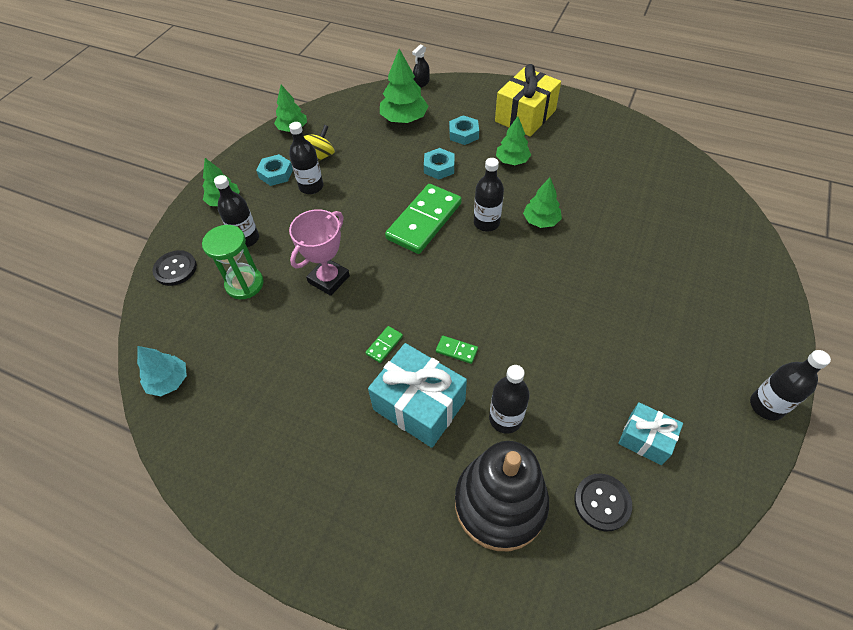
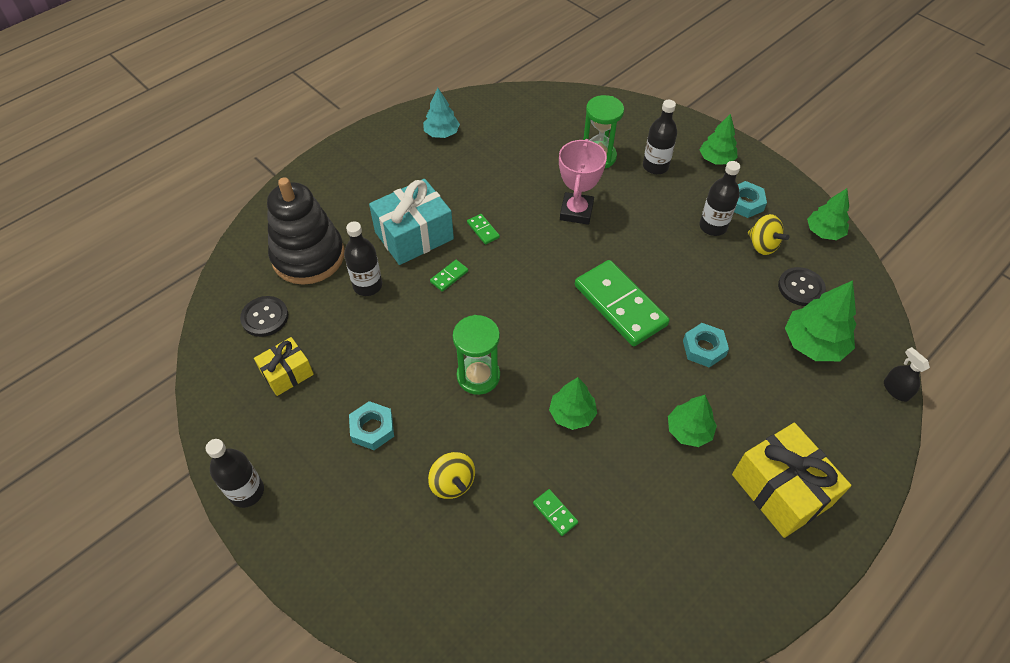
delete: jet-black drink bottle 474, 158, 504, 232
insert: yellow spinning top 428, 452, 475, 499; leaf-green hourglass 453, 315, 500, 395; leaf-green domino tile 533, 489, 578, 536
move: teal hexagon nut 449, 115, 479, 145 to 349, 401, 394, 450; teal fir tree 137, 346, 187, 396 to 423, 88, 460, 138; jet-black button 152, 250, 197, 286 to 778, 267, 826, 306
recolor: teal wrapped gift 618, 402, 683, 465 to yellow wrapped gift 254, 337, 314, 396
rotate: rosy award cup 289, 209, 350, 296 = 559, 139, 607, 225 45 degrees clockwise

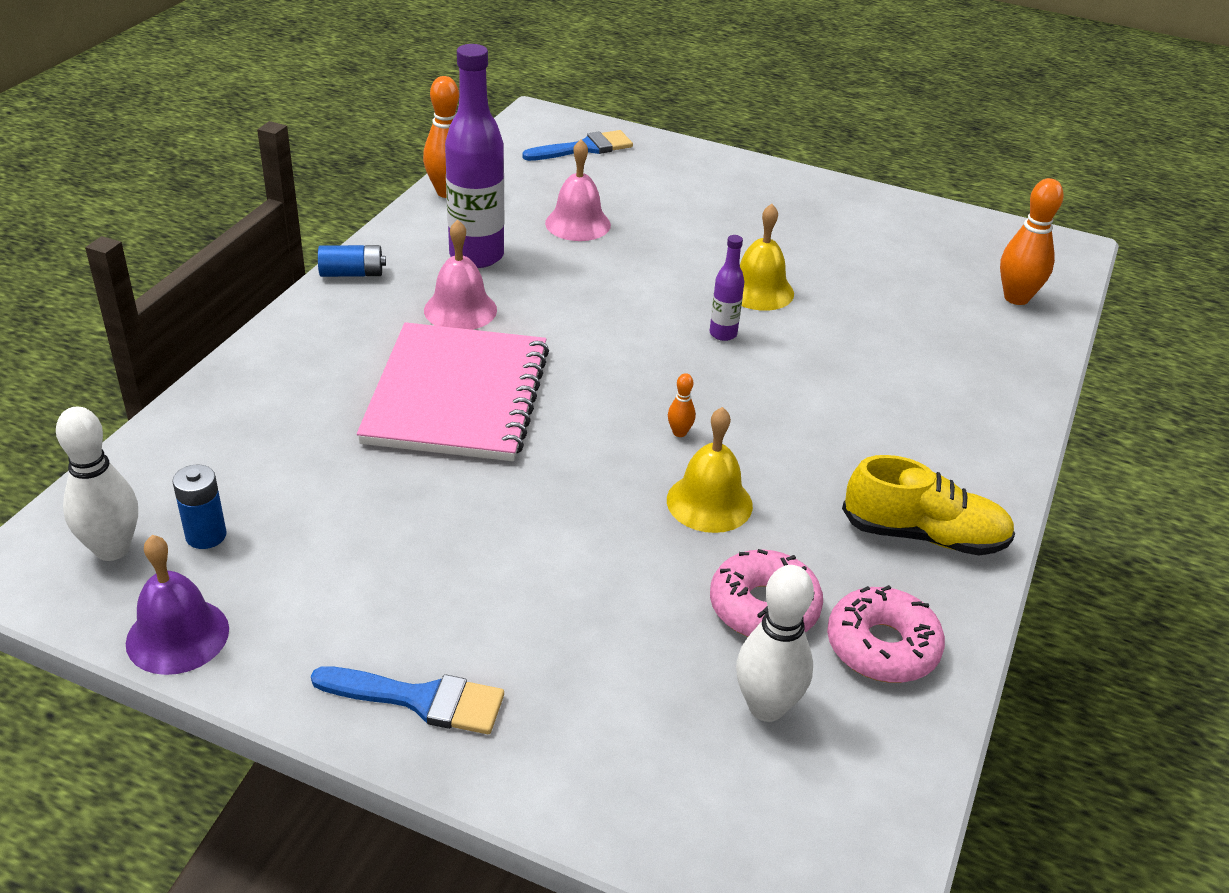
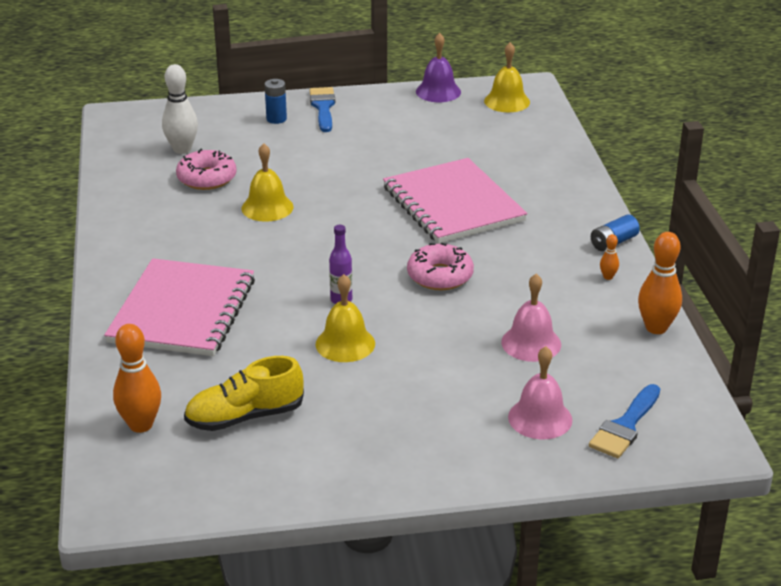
delete: purple drink bottle 445, 44, 504, 268
insert: rosy notepad 104, 258, 255, 356
move: yellow shoe 842, 455, 1015, 555 to 184, 356, 304, 431; blue AA battery 172, 465, 227, 549 to 264, 79, 287, 124; rosy glazed donut 827, 585, 945, 683 to 407, 243, 474, 290; rosy school bell 424, 220, 497, 330 to 508, 346, 572, 439; orange-coloured bowling pin 668, 373, 696, 437 to 600, 234, 619, 280
replace: snow-white bowling pin 56, 407, 138, 561 to yellow school bell 484, 42, 530, 112
rotate: blue brush 311, 666, 504, 734 = 310, 87, 335, 132 105 degrees clockwise

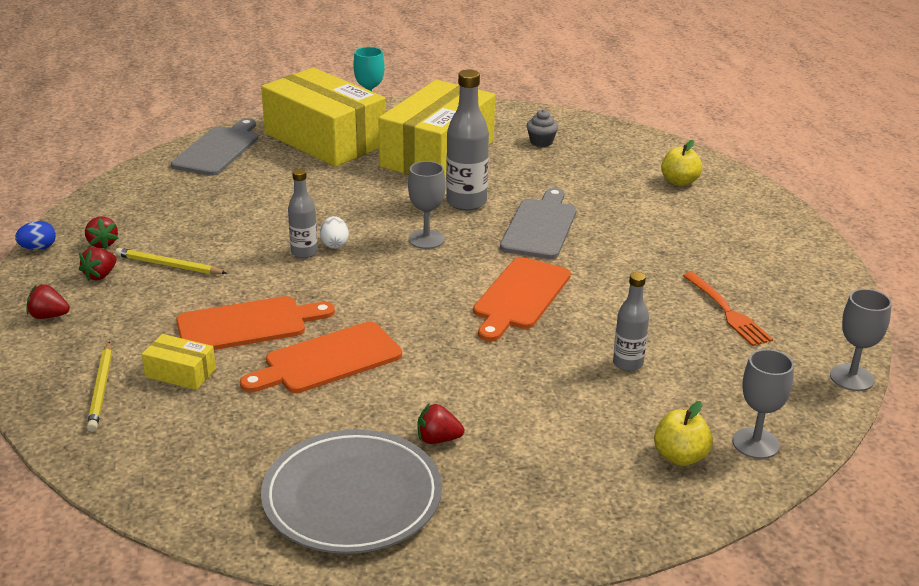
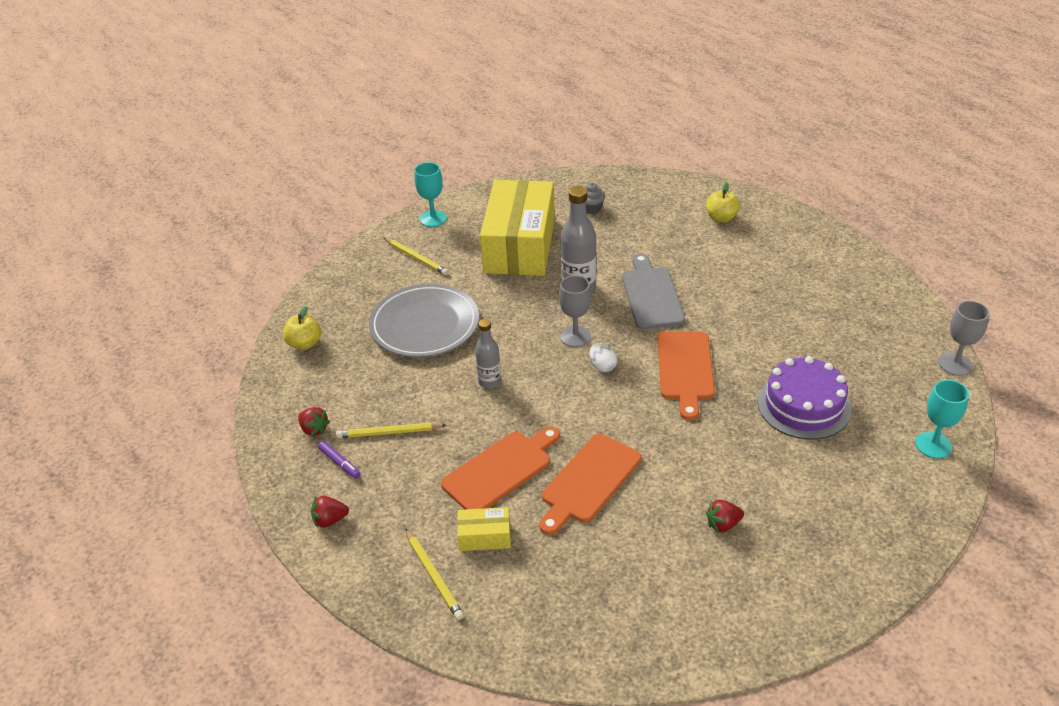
delete: blue egg shape 15, 221, 56, 250; gray chopping board 171, 118, 258, 176; orange-coloured table fork 683, 272, 773, 346
move: yellow apple fruit 654, 401, 713, 466 to 283, 306, 321, 350; gray plate 261, 429, 442, 554 to 369, 284, 479, 357; snow-white egg shape 320, 216, 349, 249 to 589, 343, 617, 372
replace: red strawberry 79, 247, 116, 281 to purple felt pen 318, 441, 361, 479; yellow package 261, 68, 386, 167 to yellow pencil 384, 238, 449, 275; gray drink bottle 613, 272, 649, 371 to purple gateau 757, 356, 851, 439
recolor: gray goblet 732, 349, 794, 459 to teal goblet 915, 380, 969, 459

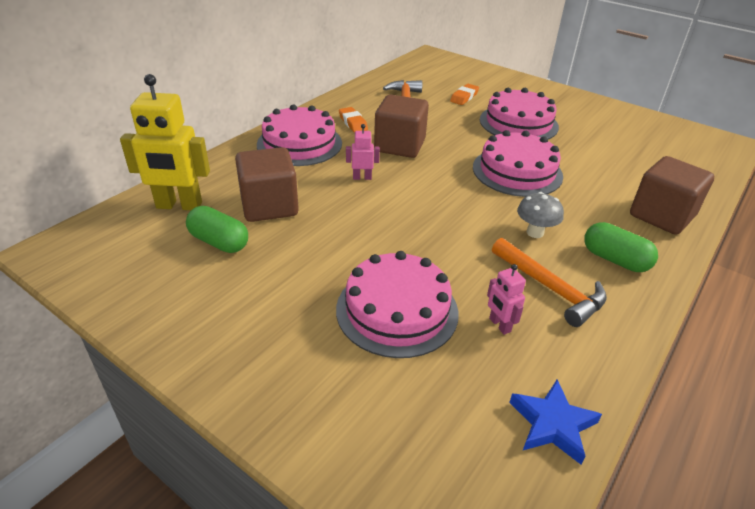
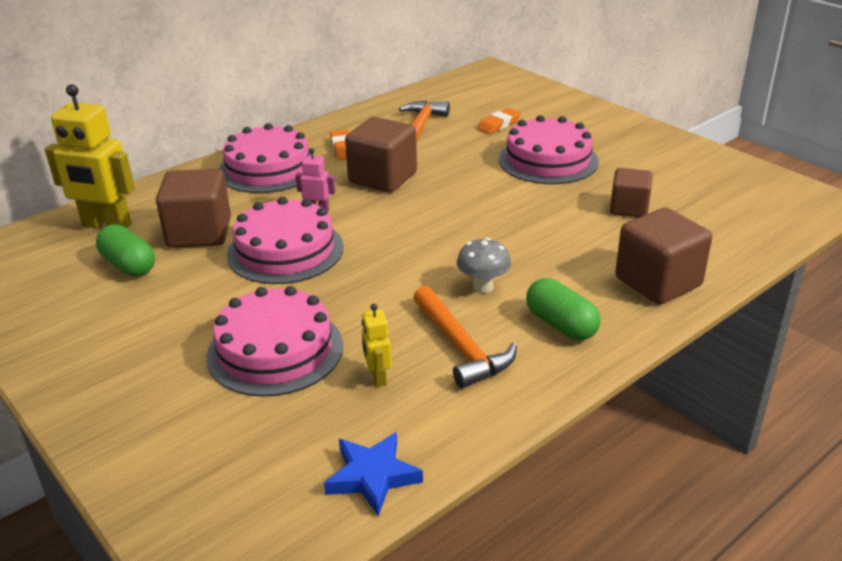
insert: brown block 610, 168, 653, 217
move: rosy gateau 473, 130, 563, 197 to 227, 197, 344, 284
recolor: rosy toy robot 487, 264, 526, 335 to yellow toy robot 361, 304, 392, 387

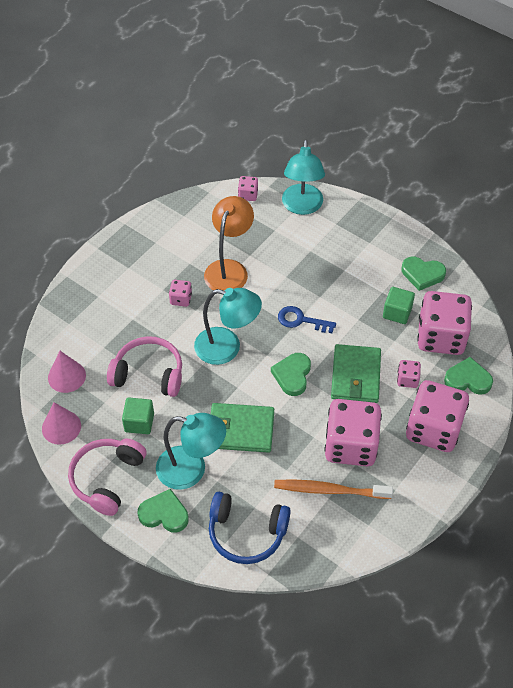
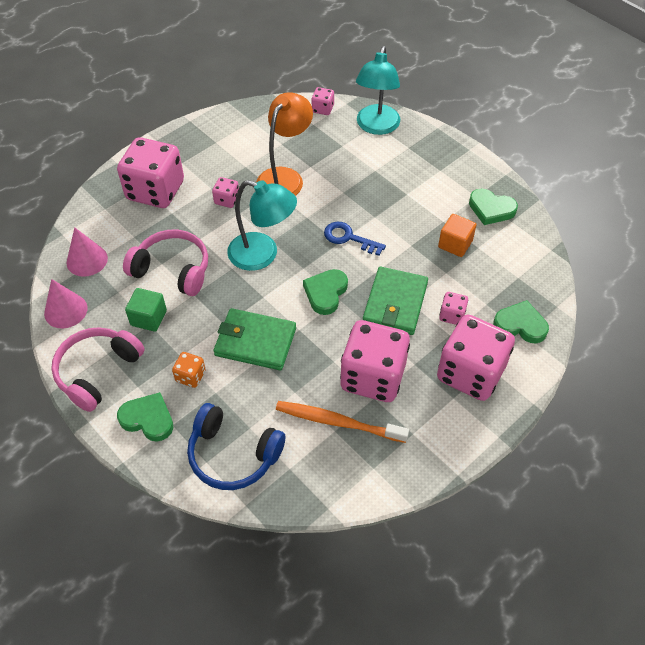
move: rosy dice 417, 291, 472, 355 to 117, 137, 184, 208
replace: teal reading lamp 156, 413, 226, 490 to orange-coloured dice 172, 352, 206, 388
recolor: leaf-green block 383, 287, 415, 324 to orange-coloured block 438, 214, 476, 257

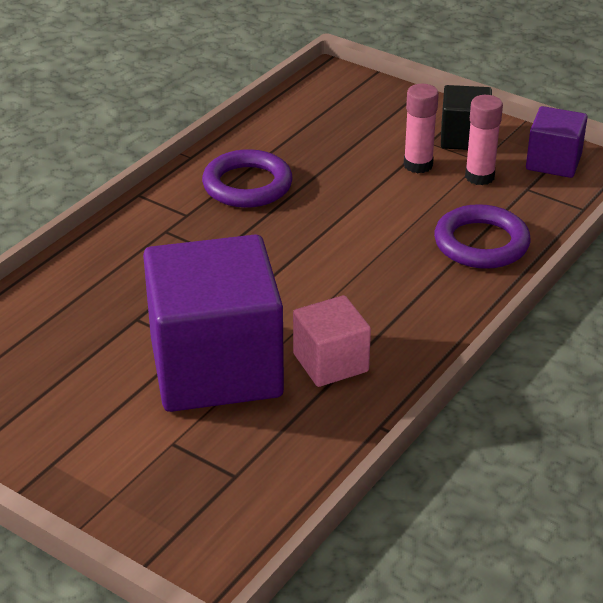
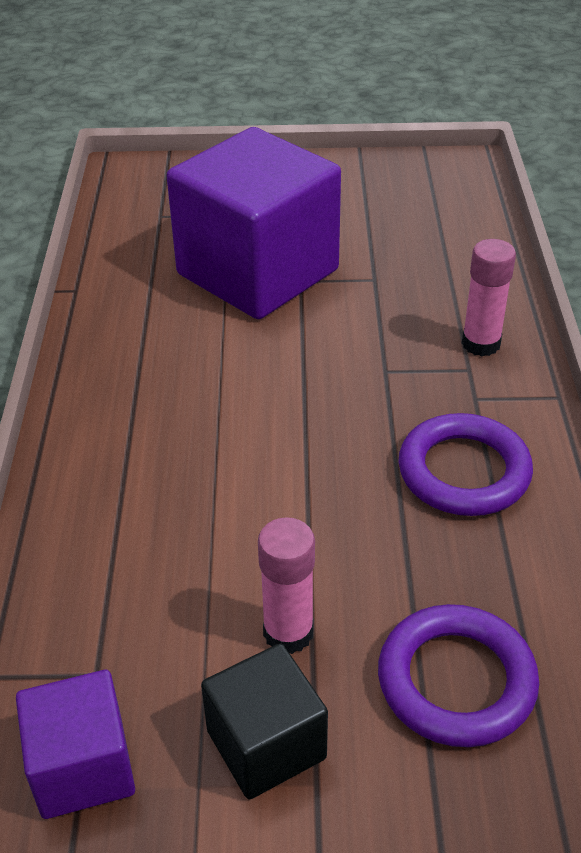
delete: rosy block 293, 295, 371, 387
move: purple torus 434, 204, 531, 269 to 378, 604, 539, 747; rosy glue stick 465, 95, 503, 185 to 462, 239, 516, 356

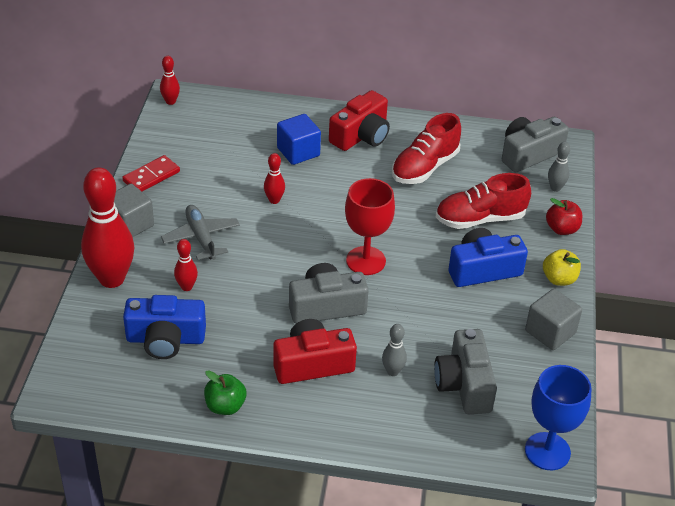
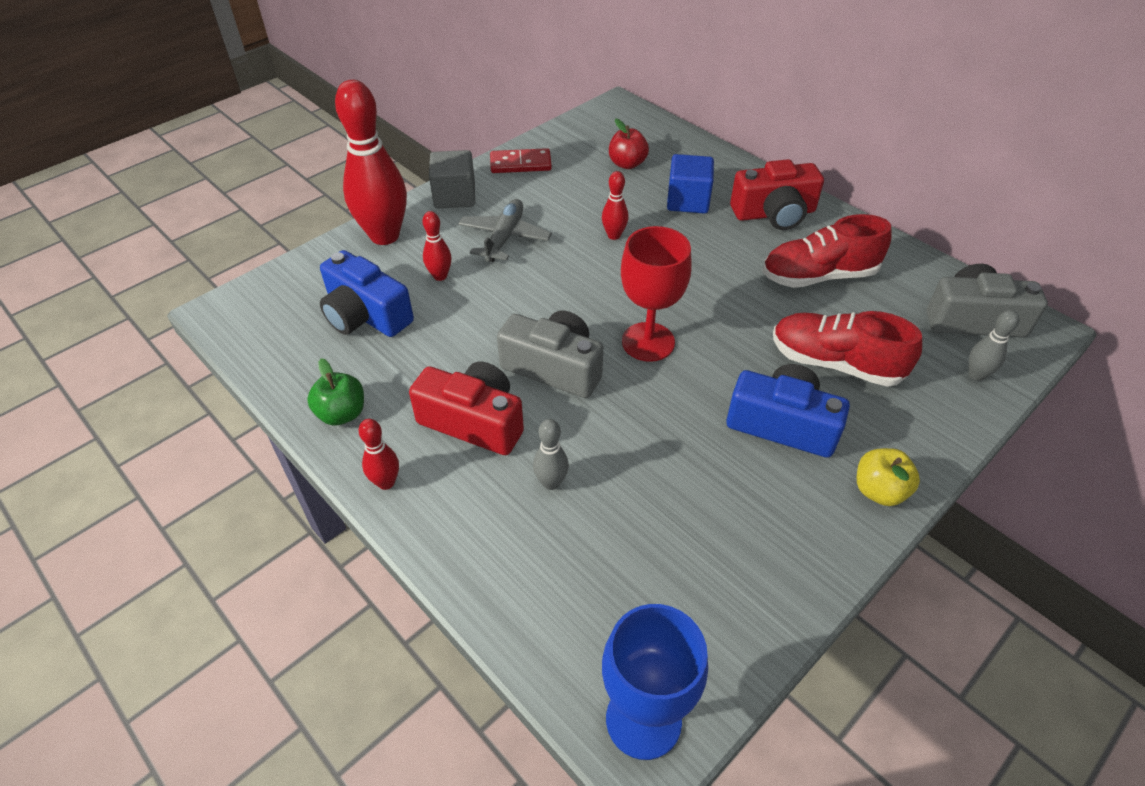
delete: gray photo camera 434, 329, 497, 414; gray block 525, 289, 582, 350
move: red bowling pin 160, 56, 180, 105 to 359, 419, 399, 490; red apple fruit 546, 198, 582, 235 to 609, 118, 649, 169

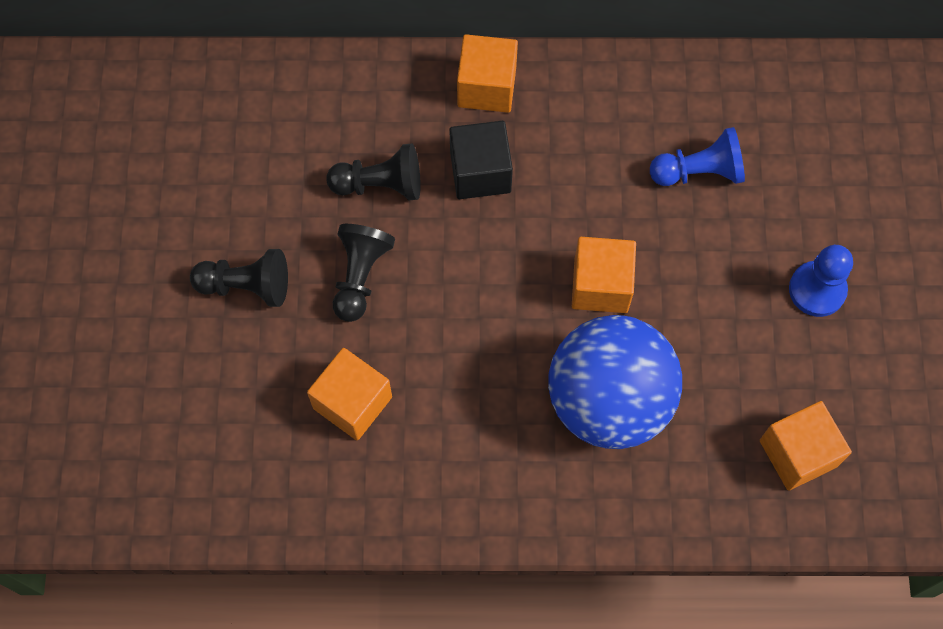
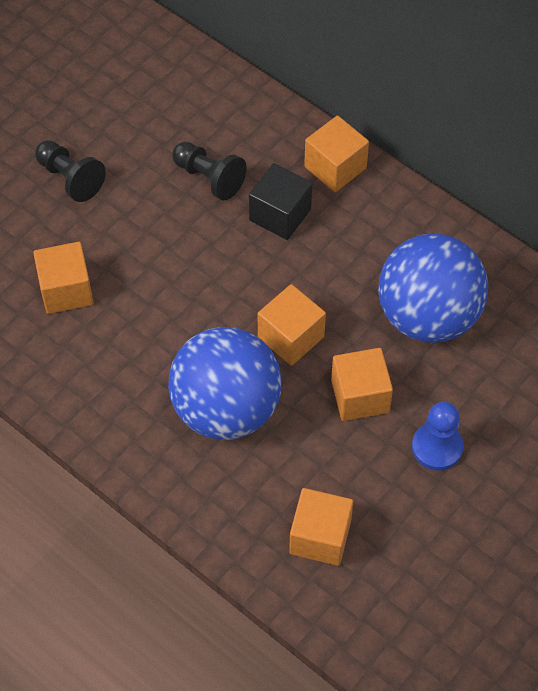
delete: jet-black pawn 333, 224, 395, 322
insert: orange-coloured block 331, 348, 393, 421
replace: blue pawn 650, 127, 745, 186 to blue sphere 378, 233, 488, 343

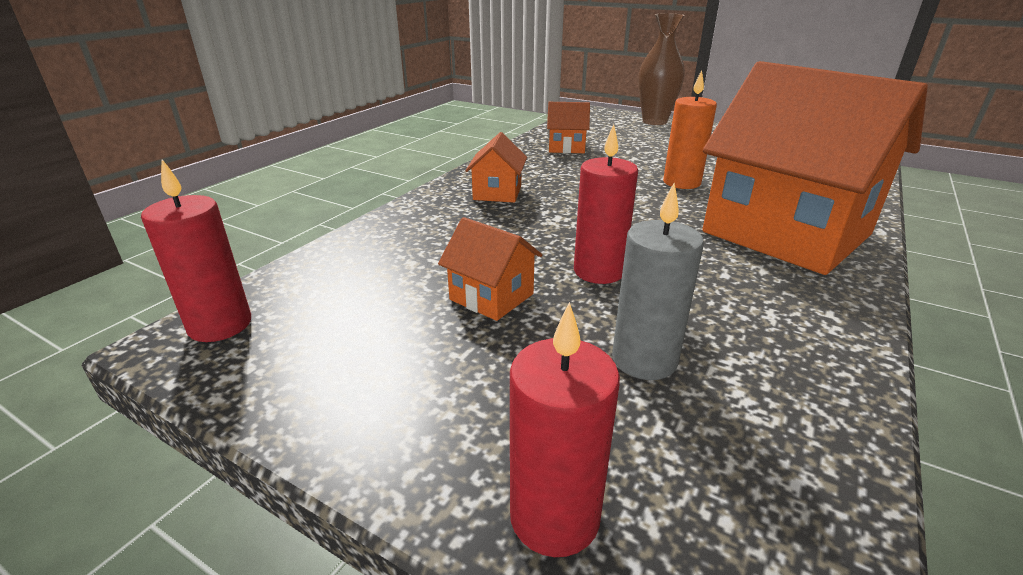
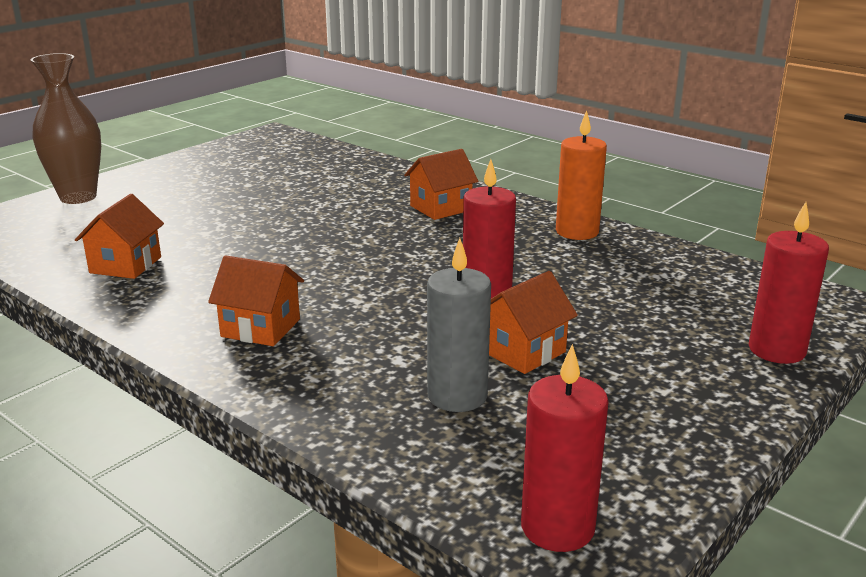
move: gray wax candle 612, 183, 704, 380 to 427, 238, 491, 412; orange-coloured wax candle 663, 70, 717, 189 to 556, 110, 607, 240
resize: orange-coloured cottage 702, 61, 928, 275 = 404, 149, 478, 220 x0.41

